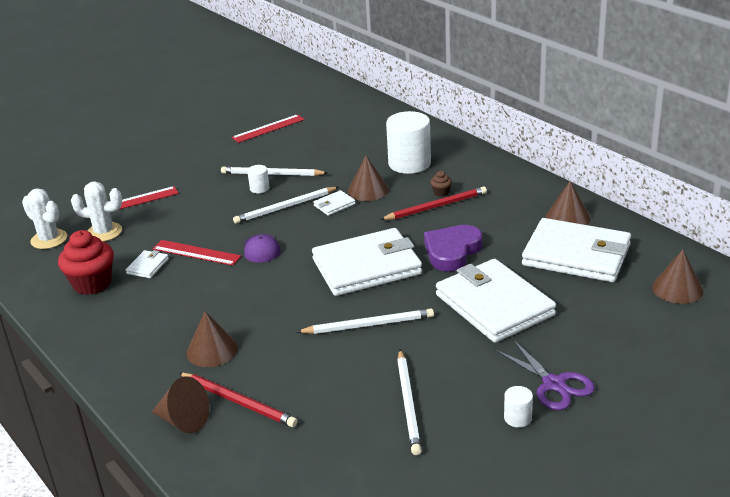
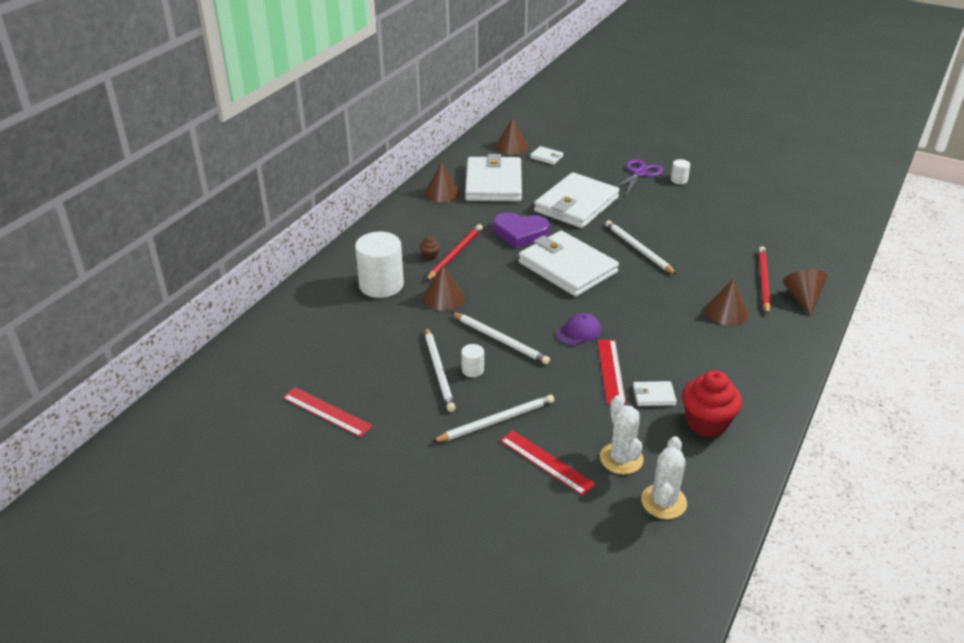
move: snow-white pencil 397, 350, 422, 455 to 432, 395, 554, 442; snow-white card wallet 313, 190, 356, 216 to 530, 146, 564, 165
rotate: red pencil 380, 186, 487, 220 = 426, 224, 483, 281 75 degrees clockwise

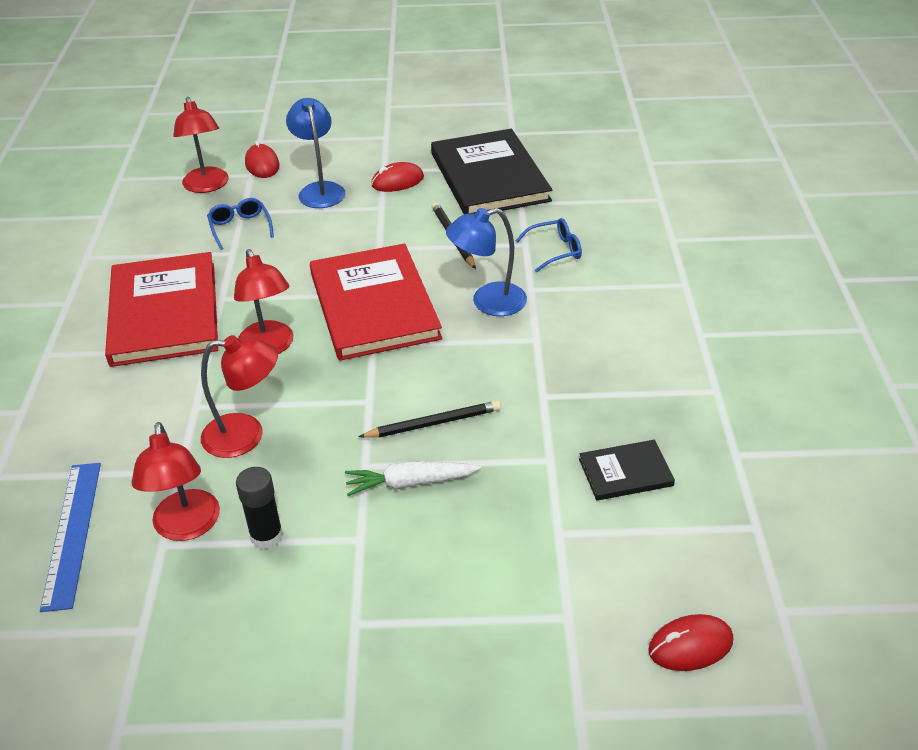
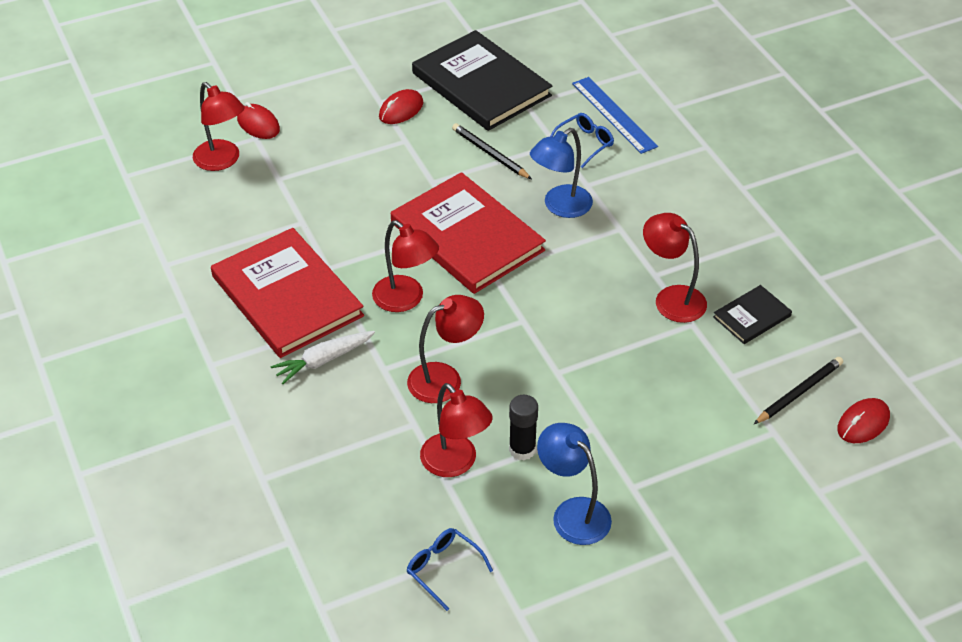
insert: red reading lamp 643, 213, 707, 323
move: snow-white toy carrot 345, 461, 481, 496 to 271, 331, 375, 384; blue glasses 207, 198, 274, 250 to 406, 528, 493, 611; blue reading lamp 286, 98, 346, 208 to 537, 423, 612, 545; blue measuring stick 40, 463, 101, 612 to 572, 77, 658, 154; jet-black pencil 358, 401, 501, 438 to 754, 357, 843, 424

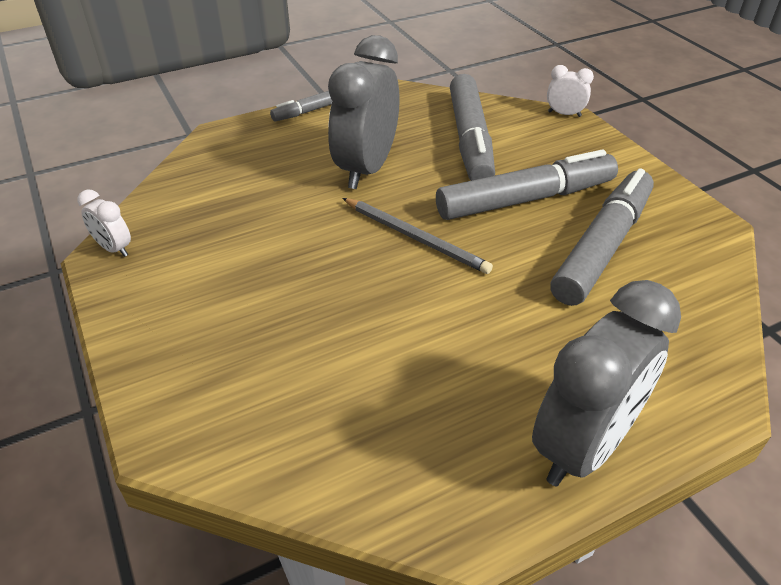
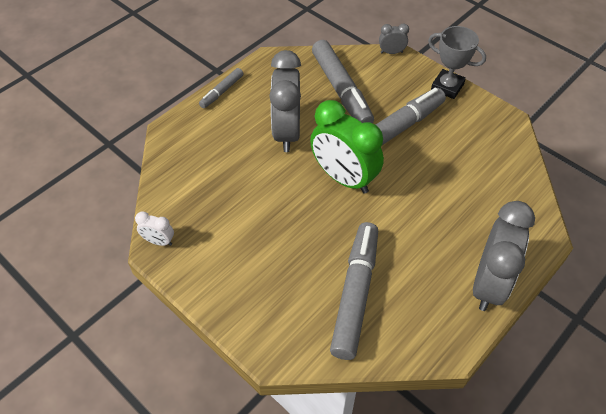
insert: gray award cup 428, 26, 486, 99
move: gray felt pen 550, 168, 654, 306 to 330, 222, 378, 360
replace: gray pencil 342, 198, 493, 274 to leaf-green bedside clock 310, 100, 384, 194
recolor: snow-white bedside clock 547, 65, 594, 117 to gray bedside clock 379, 23, 409, 54

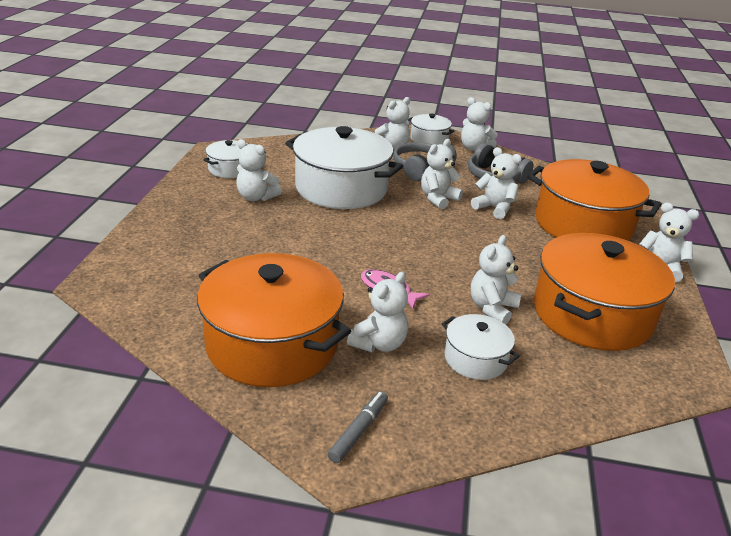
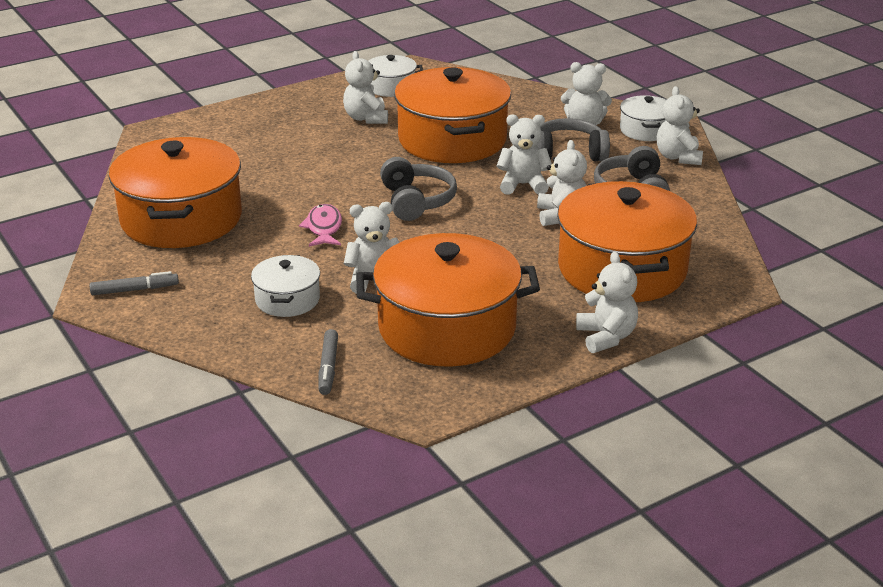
delete: snow-white stuffed bear 347, 272, 408, 352
insert: gray felt pen 319, 329, 338, 395; gray over-ear headphones 380, 157, 457, 221
recolor: snow-white cooking pot 285, 126, 403, 209 to orange-coloured cooking pot 394, 67, 511, 163

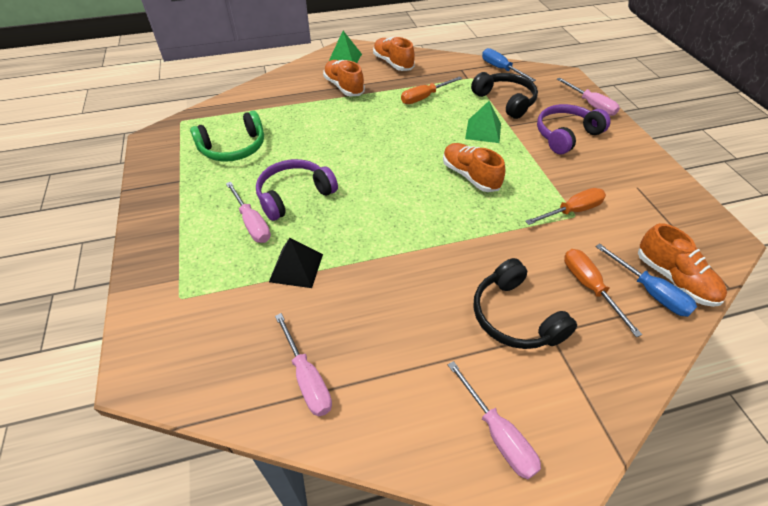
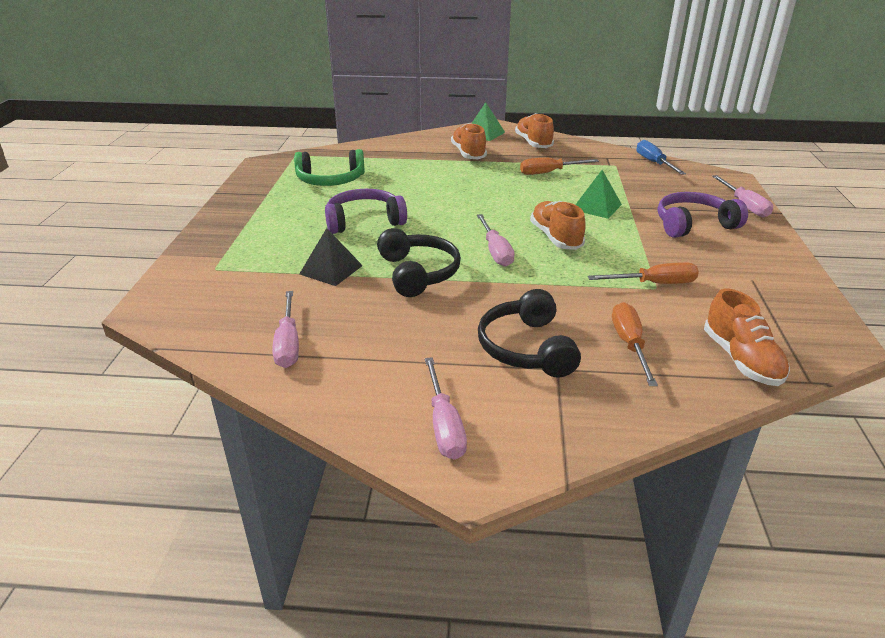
delete: blue screwdriver 596, 243, 697, 317
move: jet-black over-ear headphones 471, 72, 538, 119 to 377, 228, 461, 297; rosy screwdriver 226, 182, 271, 243 to 477, 214, 515, 267

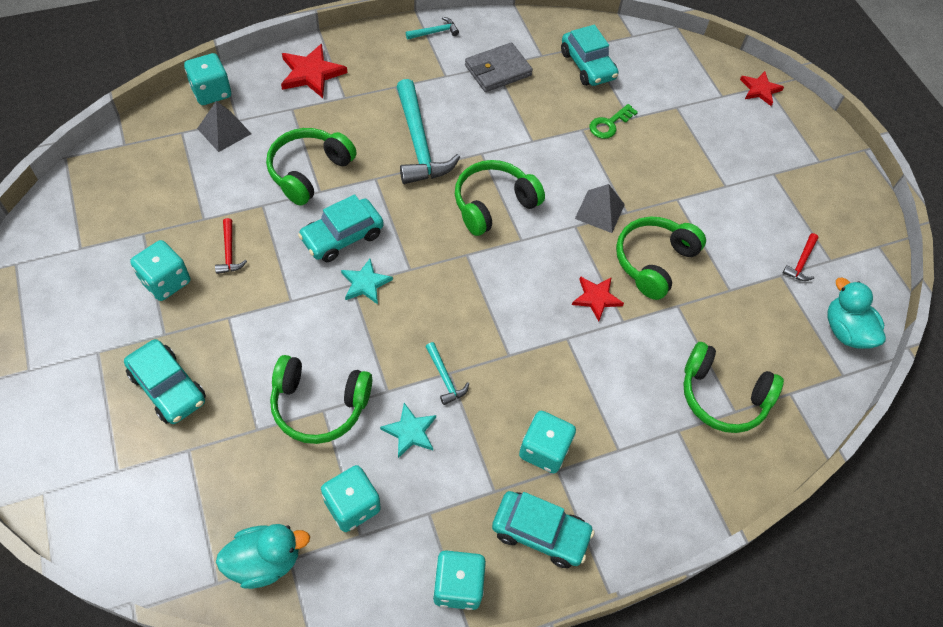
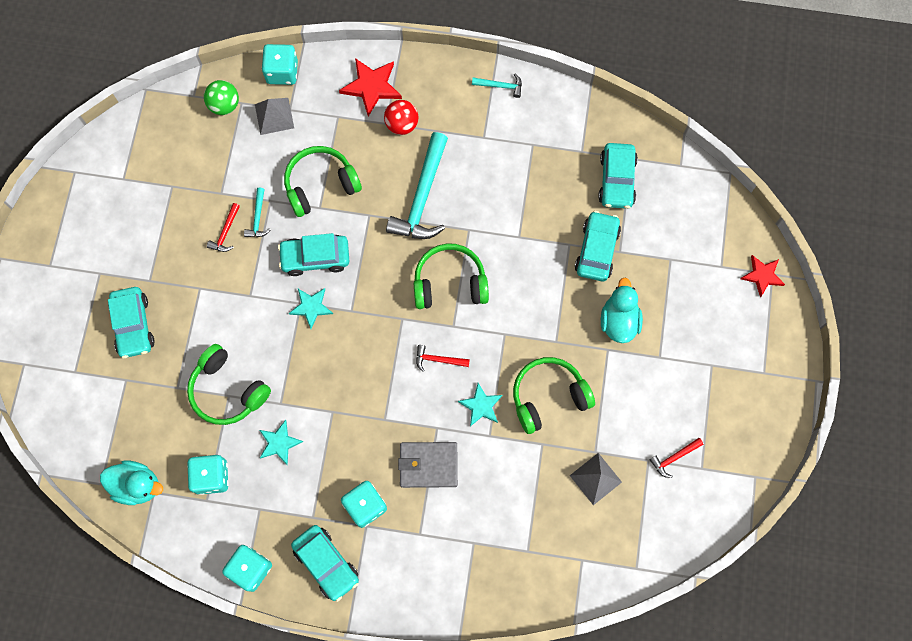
delete: teal dice 130, 240, 190, 301; leaf-green over-ear headphones 683, 342, 784, 433
insert: leaf-green sphere 204, 80, 239, 115; red sphere 384, 100, 419, 135; red carpenter's hammer 416, 345, 470, 372
move: teal carpenter's hammer 426, 342, 469, 405 to 244, 188, 270, 237; gray card wallet 465, 42, 533, 92 to 398, 442, 458, 488; gray pyramid 575, 184, 625, 233 to 570, 453, 622, 505; teal duck 827, 278, 886, 349 to 601, 278, 643, 343
replace: leaf-green key 590, 104, 638, 139 to teal toy car 575, 211, 621, 281
recolor: red star shape 572, 276, 624, 321 to teal star shape 458, 383, 502, 426

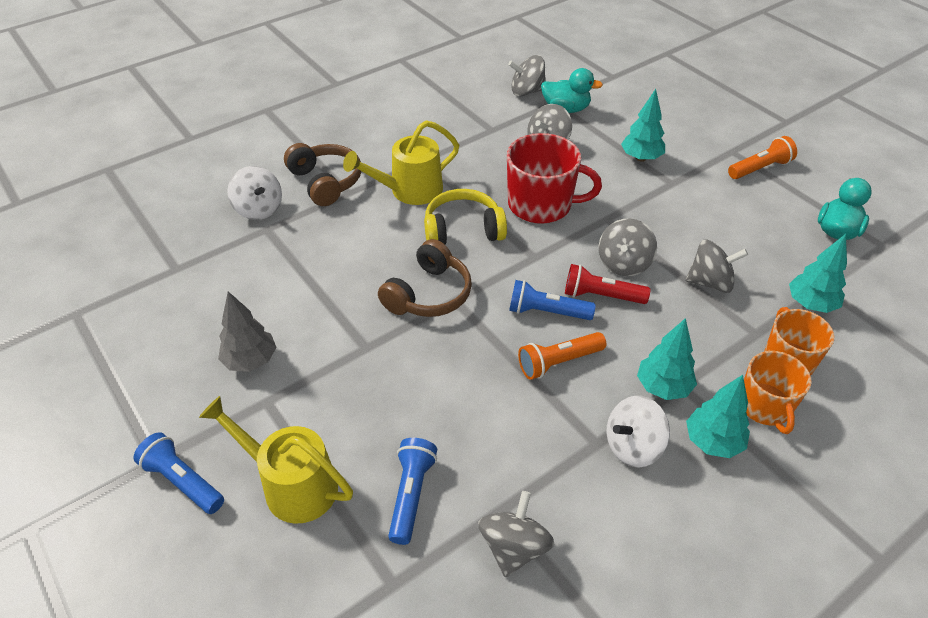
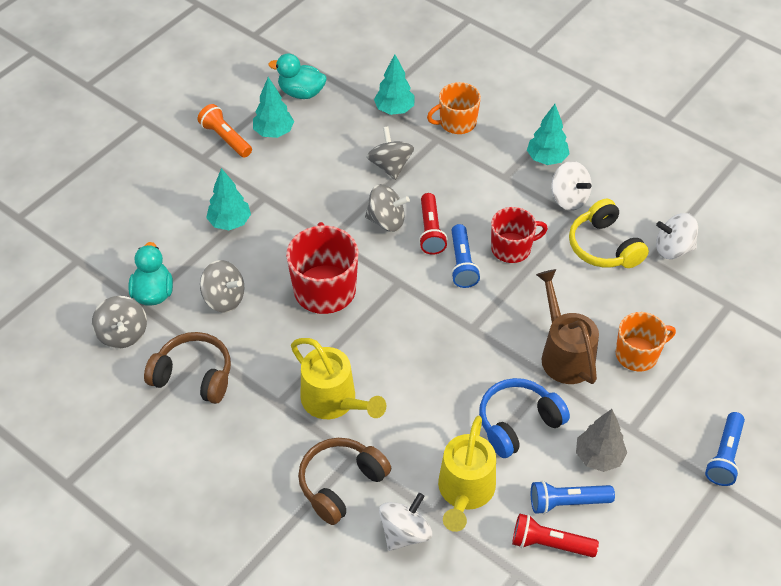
insert: blue over-ear headphones 479, 378, 570, 458; red flashlight 512, 513, 599, 557; brown watering pot 536, 269, 599, 384
move: brown over-ear headphones 378, 239, 472, 317 to 144, 332, 231, 404; teal fir tree 637, 318, 697, 400 to 253, 77, 294, 138; yellow watering pot 199, 396, 353, 524 to 438, 416, 496, 532; blue flashlight 388, 438, 437, 545 to 531, 481, 615, 514; yellow over-ear headphones 424, 189, 507, 244 to 569, 199, 649, 268; orange-coloured mug 744, 351, 811, 434 to 616, 312, 676, 371
replace: orange-coloured flashlight 518, 332, 607, 380 to red mug 491, 207, 548, 263
recolor: gray spinning top 478, 491, 554, 577 to snow-white spinning top 656, 213, 698, 259

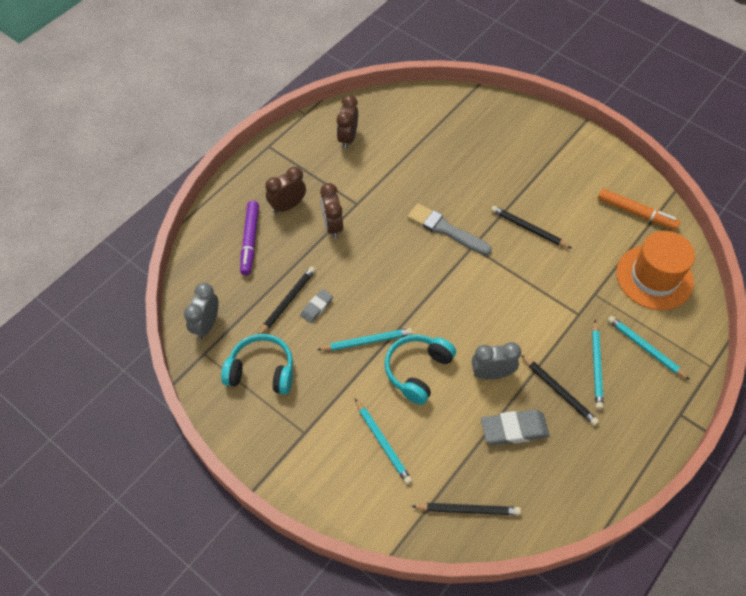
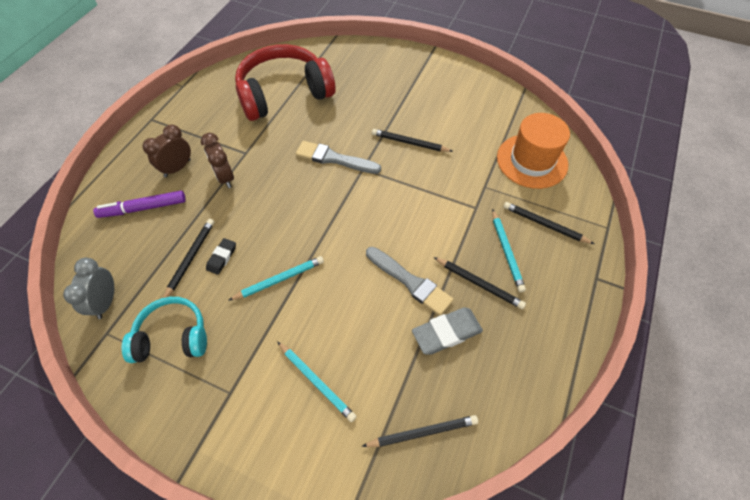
delete: brown bedside clock 337, 95, 358, 149; teal over-ear headphones 384, 334, 456, 405; orange-coloured felt pen 598, 189, 680, 230
insert: red over-ear headphones 235, 44, 335, 121
replace: gray bedside clock 472, 342, 521, 379 to gray brush 366, 247, 454, 316
recolor: gray pencil eraser 301, 289, 333, 323 to jet-black pencil eraser 206, 238, 236, 275; teal pencil 607, 316, 690, 380 to jet-black pencil 504, 202, 594, 244
rotate: purple felt pen 240, 201, 259, 275 = 93, 191, 186, 218 90 degrees clockwise

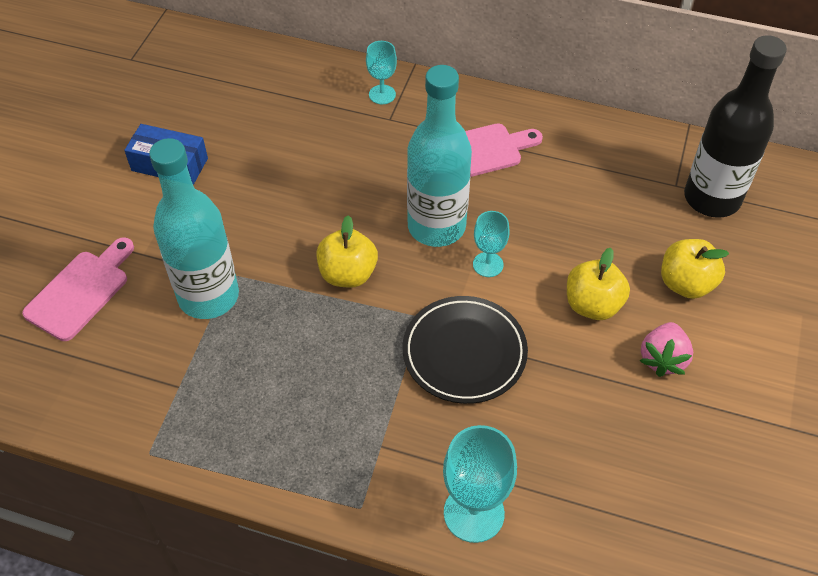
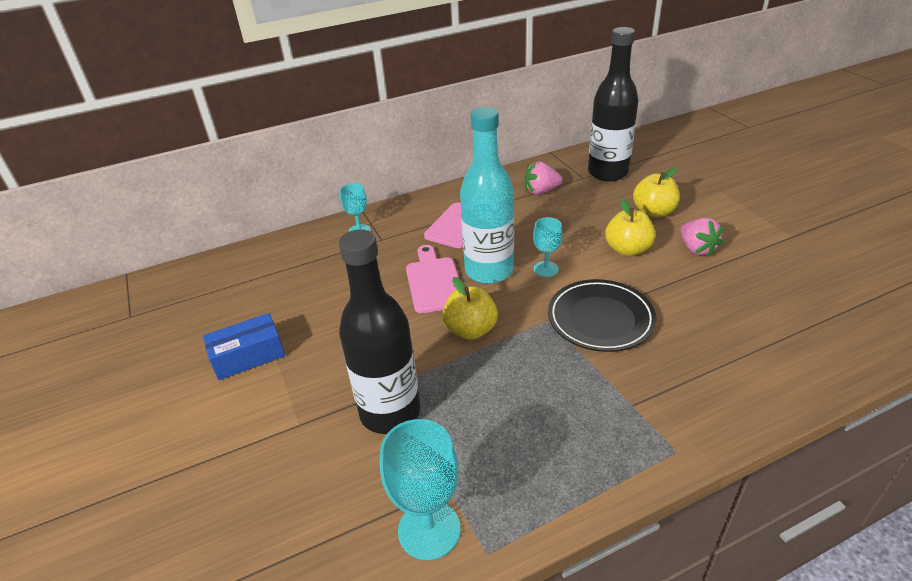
insert: rosy strawberry 524, 161, 563, 194
move: teal goblet 443, 425, 517, 543 to 380, 419, 460, 560; rosy chopping board 22, 237, 134, 341 to 406, 245, 459, 313
recolor: teal drink bottle 149, 138, 239, 319 to jet-black drink bottle 339, 229, 420, 434

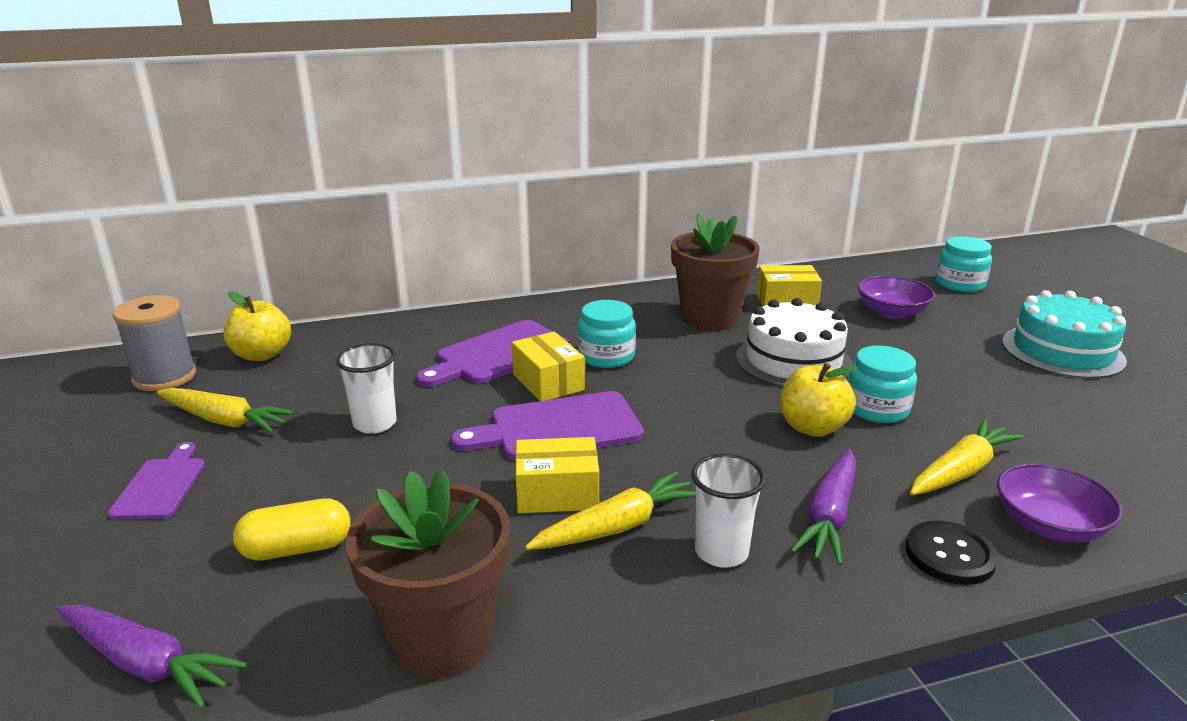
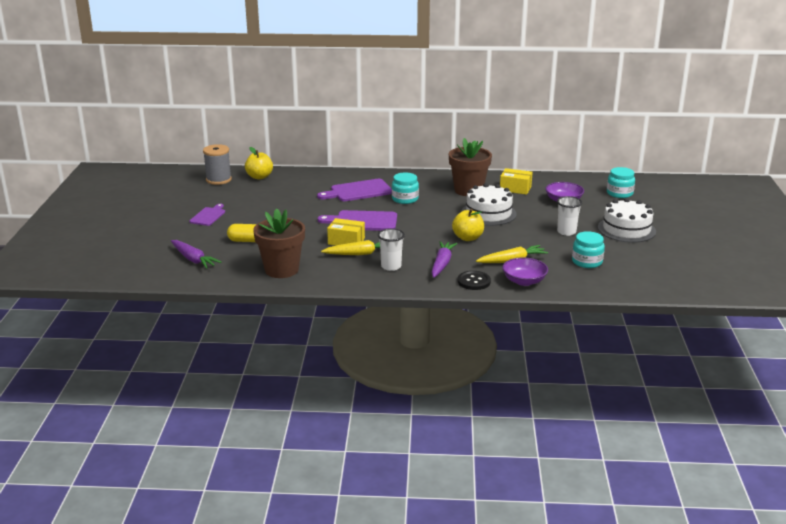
delete: yellow toy carrot 157, 388, 297, 433; yellow package 512, 332, 585, 401
move: snow-white beaker 336, 343, 397, 434 to 557, 196, 582, 236; teal jar 848, 346, 917, 423 to 572, 231, 605, 268
recolor: teal gateau 1002, 290, 1127, 379 to snow-white gateau 598, 198, 656, 243
rotate: purple toy carrot 790, 449, 856, 565 = 431, 241, 457, 278 150 degrees clockwise

